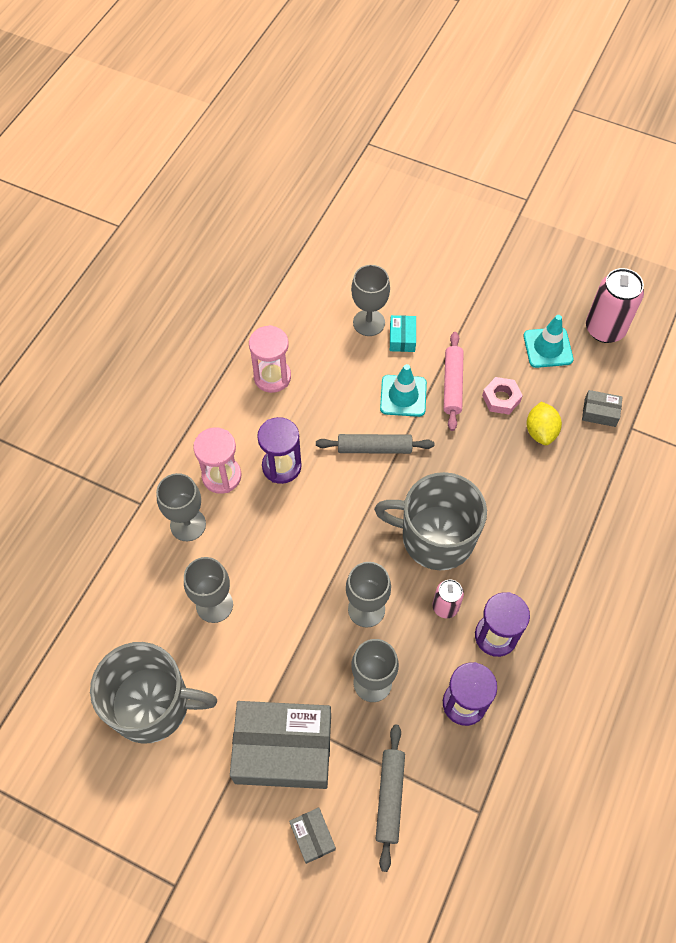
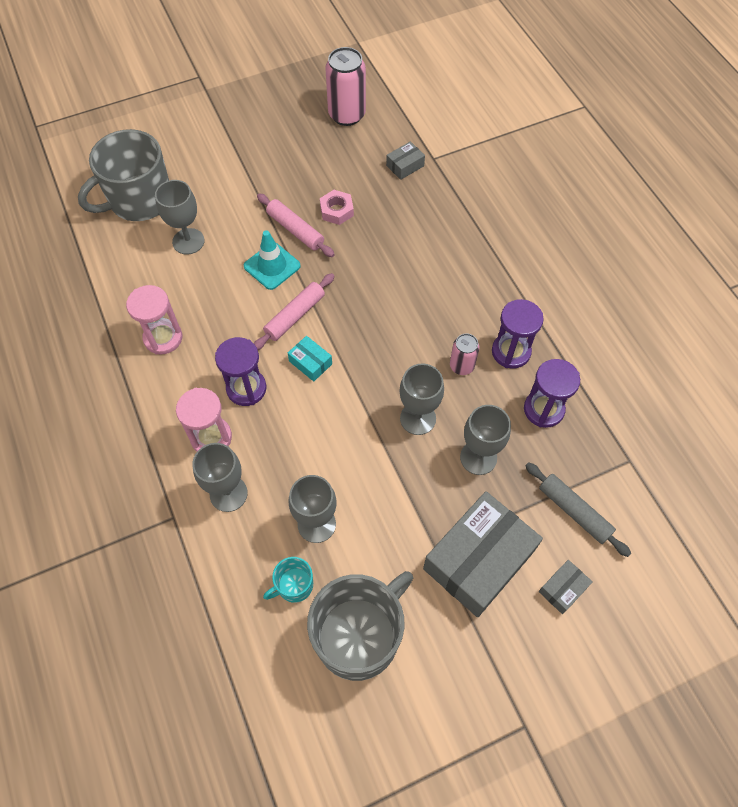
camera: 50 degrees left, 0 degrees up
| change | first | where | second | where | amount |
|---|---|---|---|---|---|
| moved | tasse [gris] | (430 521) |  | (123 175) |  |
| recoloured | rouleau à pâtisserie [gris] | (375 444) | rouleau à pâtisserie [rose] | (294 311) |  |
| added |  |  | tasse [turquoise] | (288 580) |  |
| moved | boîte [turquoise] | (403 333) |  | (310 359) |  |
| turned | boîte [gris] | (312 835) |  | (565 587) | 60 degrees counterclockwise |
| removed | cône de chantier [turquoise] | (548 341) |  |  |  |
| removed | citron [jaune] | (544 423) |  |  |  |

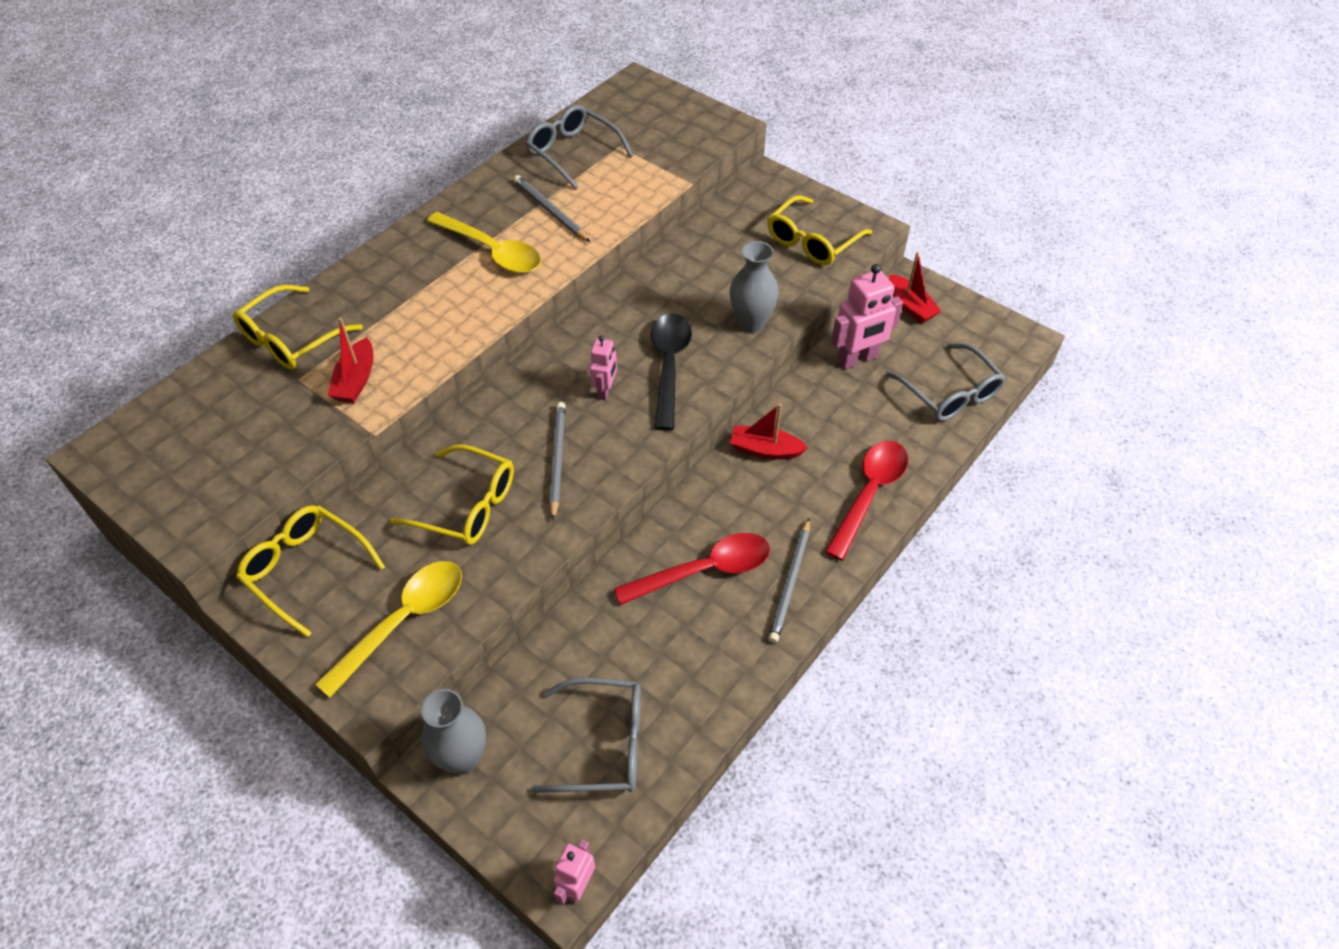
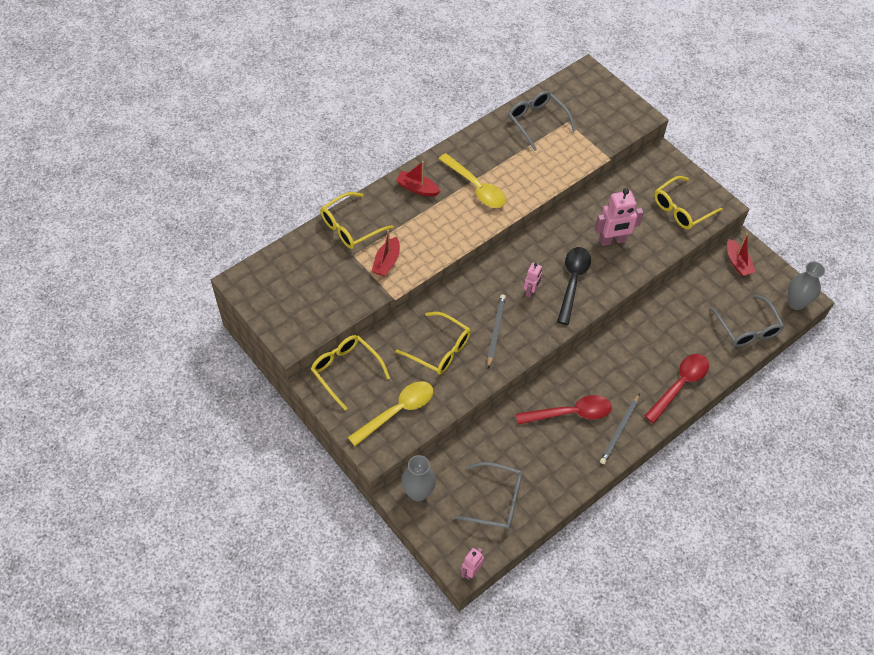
camera: 10 degrees right, 5 degrees up
| change | first | where | second | where | amount |
|---|---|---|---|---|---|
| moved | bateau [rouge] | (769 431) |  | (418 178) |  |
| moved | robot [rose] | (867 316) |  | (619 217) |  |
| moved | vase [gris] | (754 287) |  | (806 285) |  |
| removed | crayon [gris] | (551 208) |  |  |  |

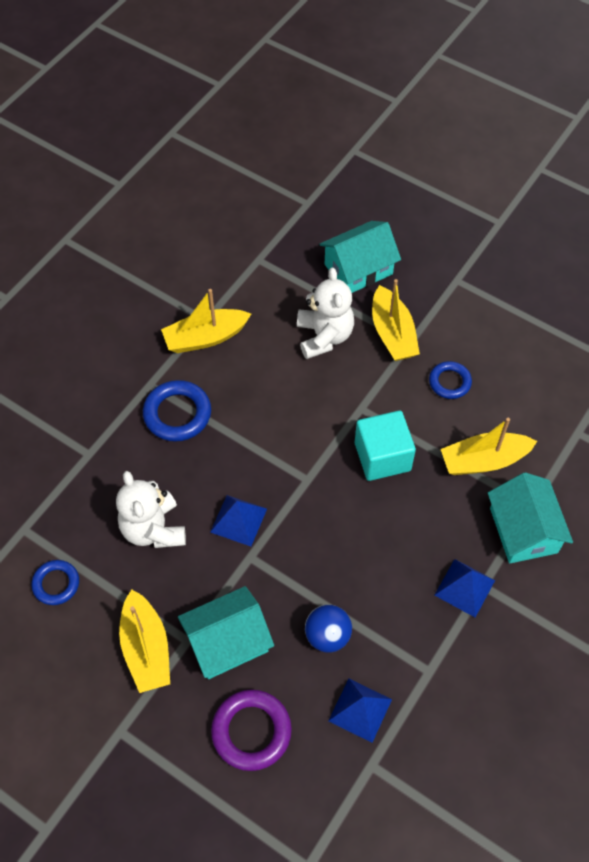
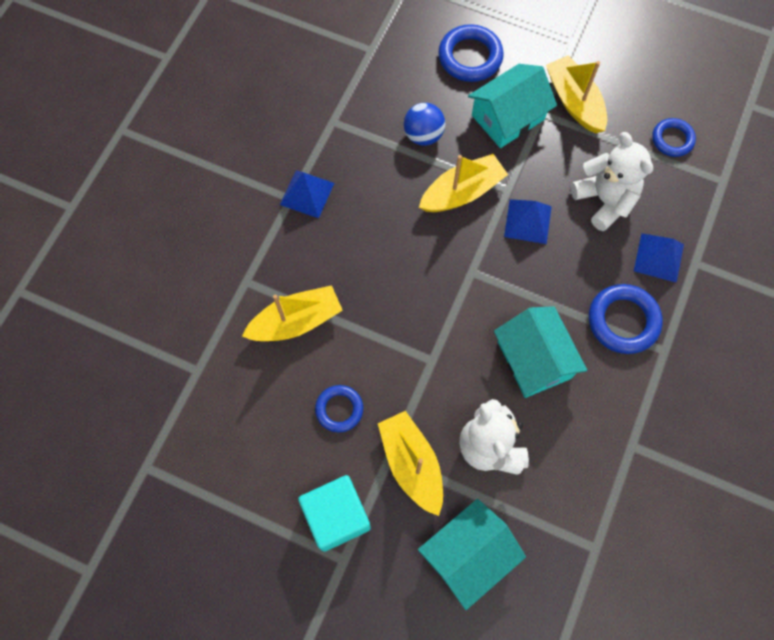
camera: 170 degrees right, 10 degrees up
| change | first | where | second | where | amount |
|---|---|---|---|---|---|
| moved | cube [turquoise] | (385 445) |  | (334 513) |  |
| moved | bateau [jaune] | (206 321) |  | (463 183) |  |
| recoloured | anneau [violet] | (251 730) | anneau [bleu] | (471 53) |  |
| moved | maison [turquoise] | (530 518) |  | (540 352) |  |
| moved | pyramide [bleu] | (360 711) |  | (659 258) |  |

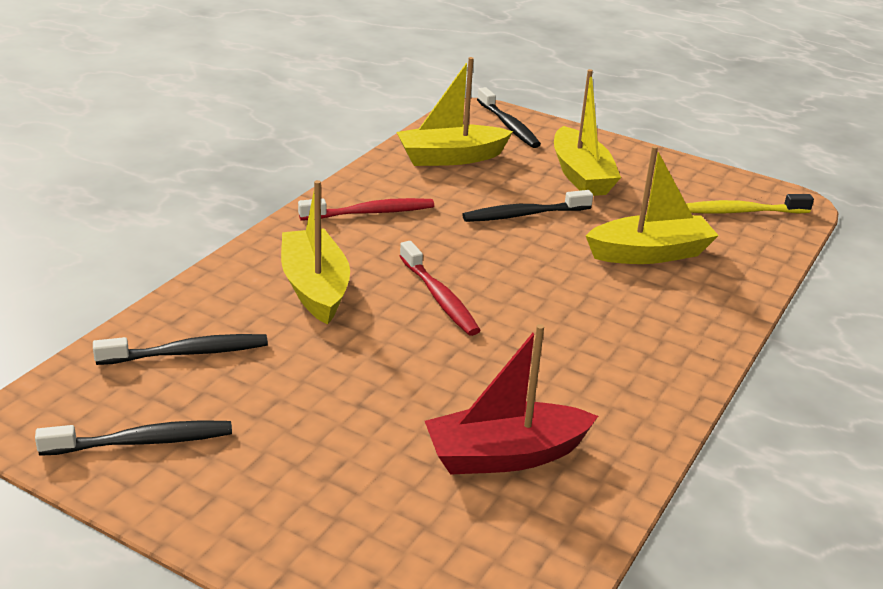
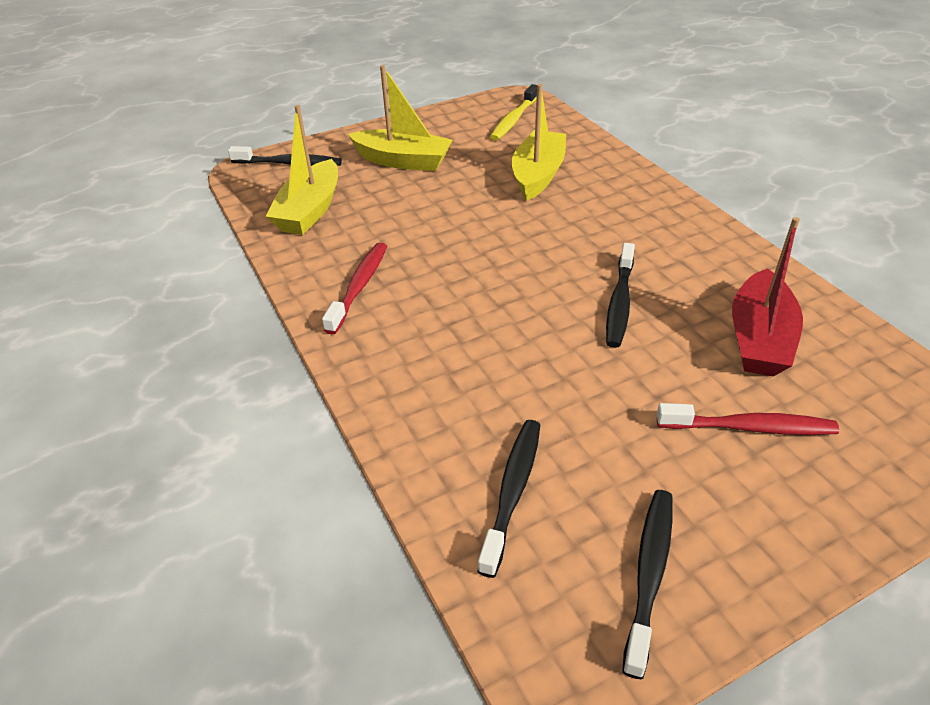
camera: 55 degrees left, 10 degrees up
| change | first | where | second | where | amount |
|---|---|---|---|---|---|
| moved | brosse à dents [noir] | (527 206) |  | (620 295) |  |
| moved | brosse à dents [rouge] | (439 288) |  | (748 419) |  |
| removed | bateau [jaune] | (315 252) |  |  |  |

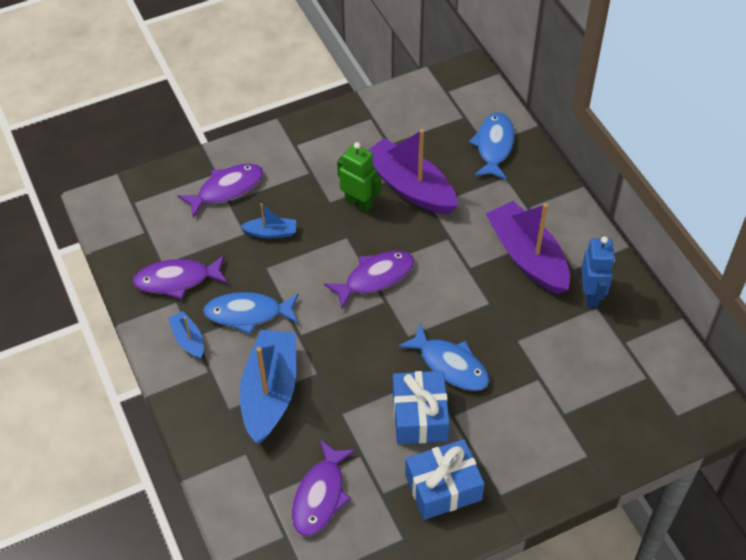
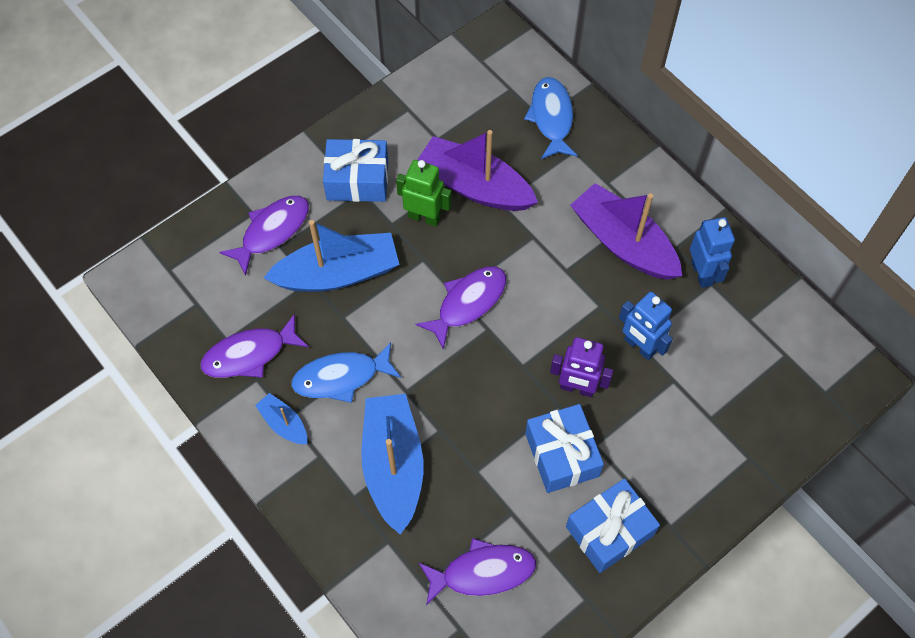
camera: 15 degrees left, 10 degrees up
| change | first | where | second | where | amount |
|---|---|---|---|---|---|
| resized | bateau [bleu] | (268 220) |  | (332 256) | x2.09 |
| added |  |  | cadeau [bleu] | (355 170) |  |
| turned | poisson [violet] | (324 488) |  | (477 572) | 105 degrees counterclockwise |
| replaced | poisson [bleu] | (443 357) | robot [violet] | (581 367) |  |
| added |  |  | robot [bleu] | (646 326) |  |

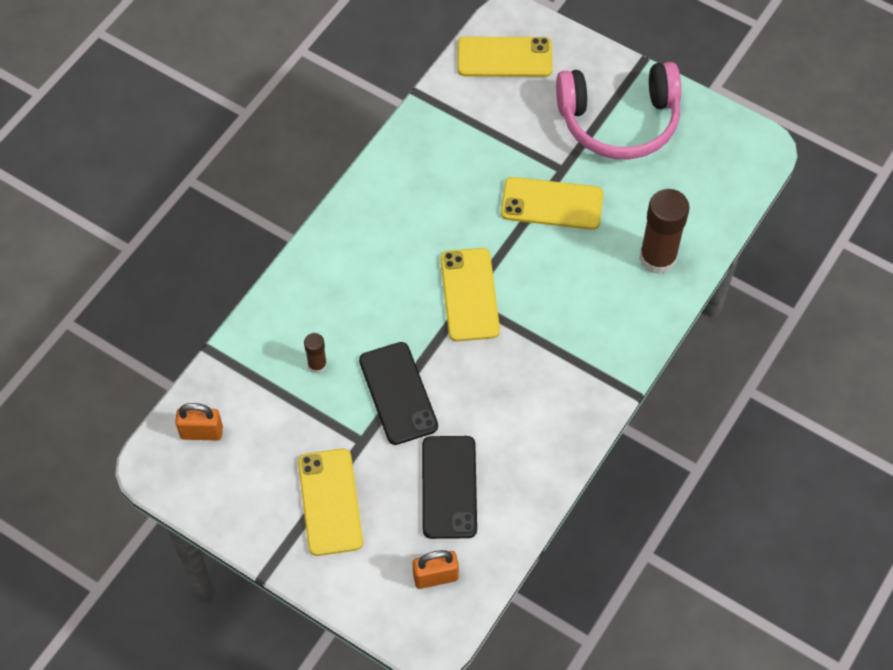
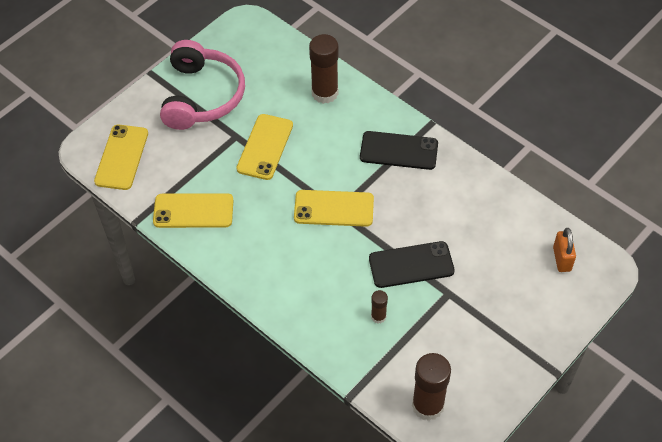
camera: 80 degrees left, 5 degrees down
| change | first | where | second | where | amount |
|---|---|---|---|---|---|
| moved | téléphone [jaune] | (330 502) |  | (193 210) |  |
| moved | téléphone [noir] | (449 487) |  | (399 150) |  |
| replaced | cadenas [orange] | (199 422) | bâton de colle [marron] | (431 387) |  |

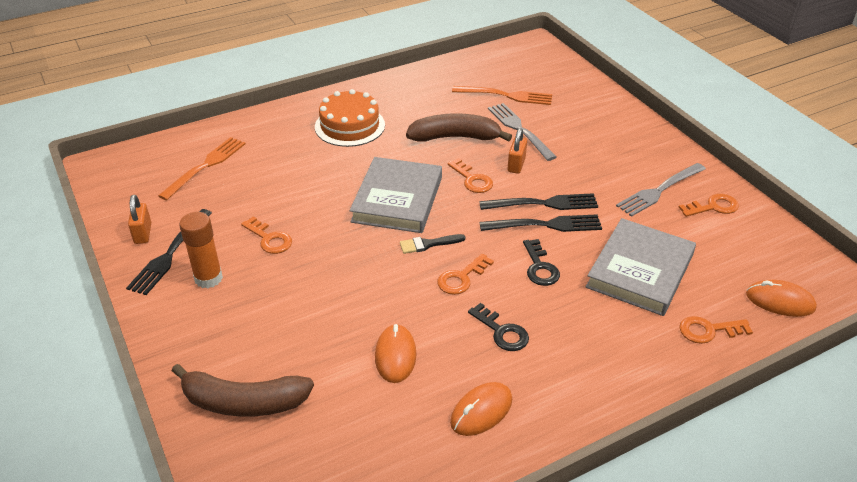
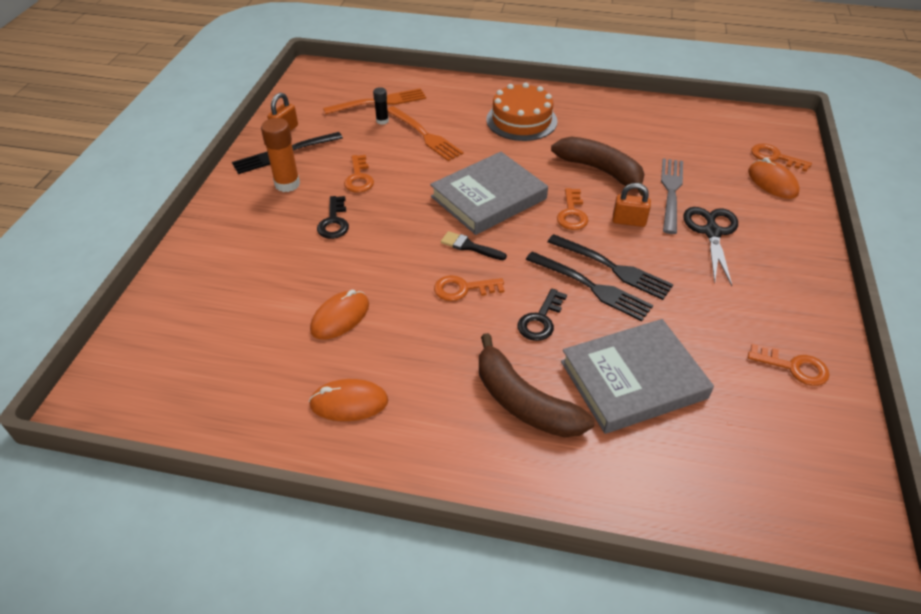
camera: 40 degrees right, 5 degrees up
| change | first | where | second | where | amount |
|---|---|---|---|---|---|
| moved | clé [noir] | (498 327) |  | (333 217) |  |
| added |  |  | bâton de colle [noir] | (381 106) |  |
| moved | fourchette [orange] | (502 95) |  | (425 133) |  |
| moved | banane [marron] | (243 390) |  | (537 385) |  |
| turned | cadenas [orange] | (517 151) |  | (631 205) | 45 degrees clockwise |
| added |  |  | ciseaux [noir] | (711 246) |  |
| moved | souris [orange] | (781 298) |  | (774 178) |  |
| moved | clé [orange] | (716 330) |  | (781 157) |  |
| removed | fourchette [gris] | (661 190) |  |  |  |

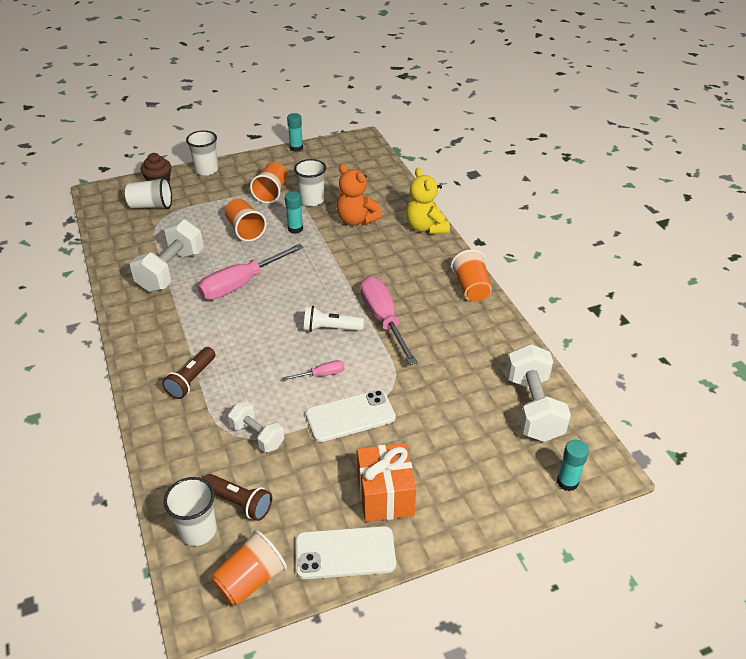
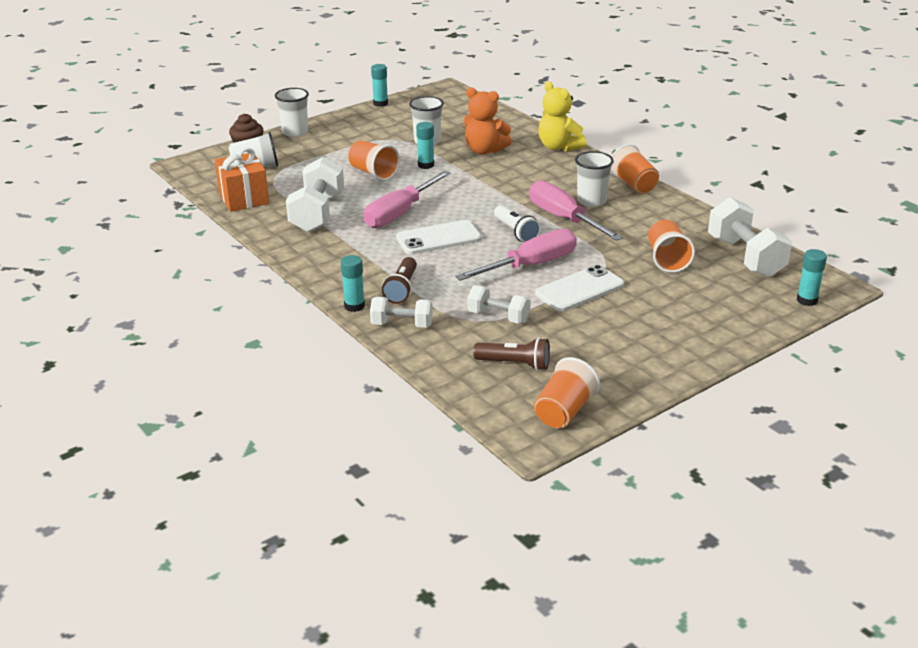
camera: 15 degrees left, 10 degrees down
| change | first | where | second | where | amount |
|---|---|---|---|---|---|
| moved | cadeau [orange] | (386 482) |  | (241 180) |  |
| added |  |  | bâton de colle [turquoise] | (353 283) |  |
| added |  |  | haltère [blanc] | (401 312) |  |
| moved | téléphone [blanc] | (346 552) |  | (438 237) |  |
| resized | tournevis [rose] | (314 370) |  | (516 255) | x2.16 |
| turned | lampe de poche [blanc] | (334 319) |  | (517 223) | 105 degrees counterclockwise |
| moved | gobelet [blanc] | (190 511) |  | (594 179) |  |
| moved | gobelet [orange] | (269 183) |  | (671 246) |  |

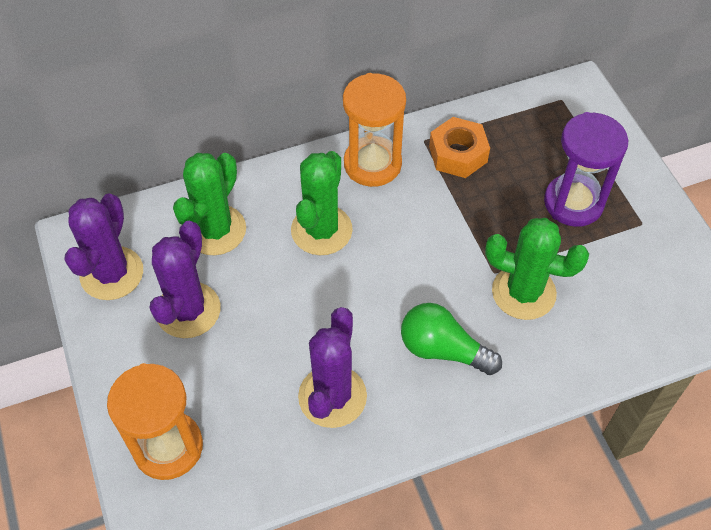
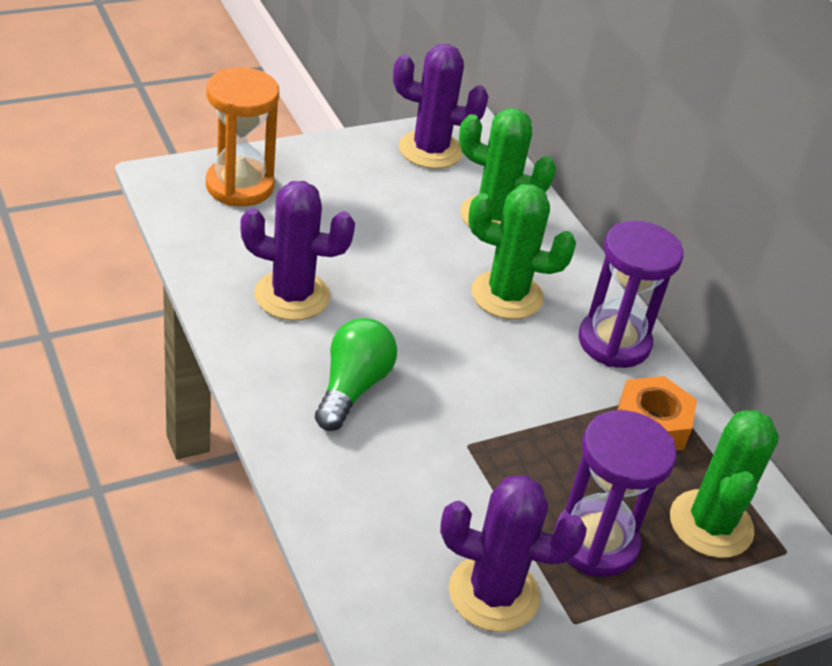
camera: 80 degrees right, 15 degrees down
| change | first | where | second | where | amount |
|---|---|---|---|---|---|
| moved | cactus [violet] | (185 279) |  | (513 553) |  |
| recoloured | sablier [orange] | (374 130) | sablier [violet] | (630 294) |  |
| moved | cactus [vert] | (537 269) |  | (724 484) |  |

